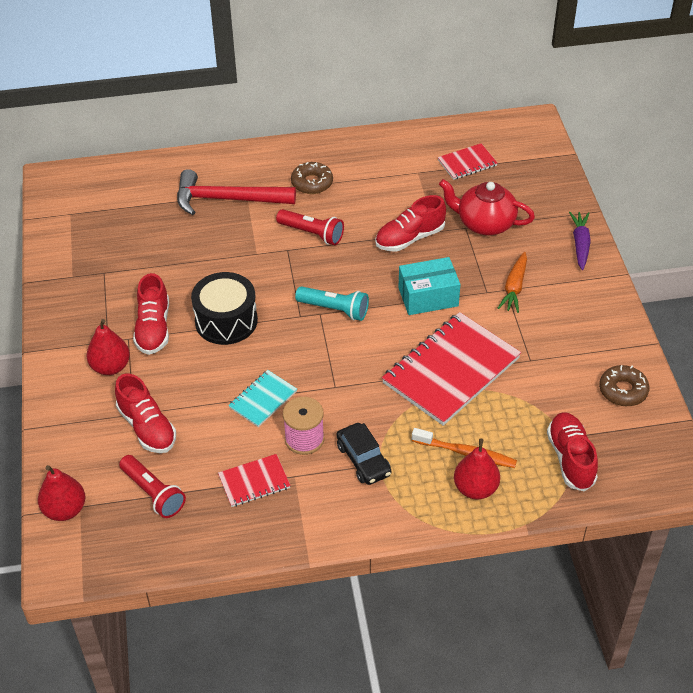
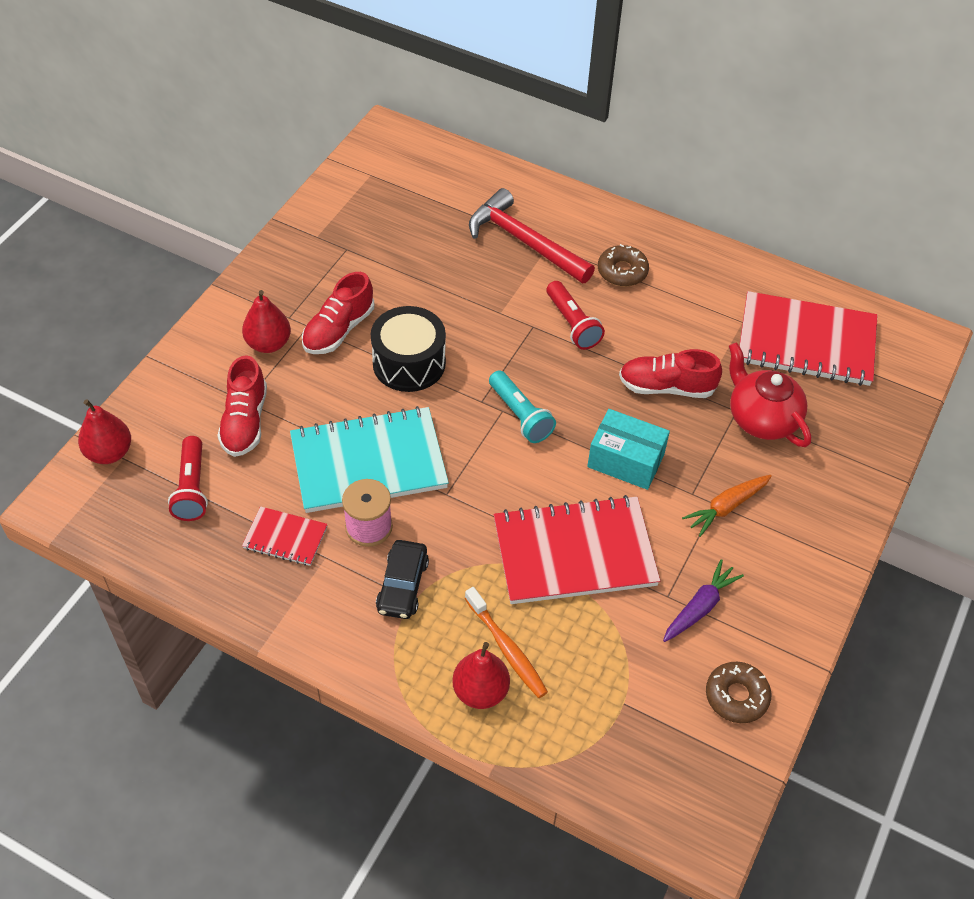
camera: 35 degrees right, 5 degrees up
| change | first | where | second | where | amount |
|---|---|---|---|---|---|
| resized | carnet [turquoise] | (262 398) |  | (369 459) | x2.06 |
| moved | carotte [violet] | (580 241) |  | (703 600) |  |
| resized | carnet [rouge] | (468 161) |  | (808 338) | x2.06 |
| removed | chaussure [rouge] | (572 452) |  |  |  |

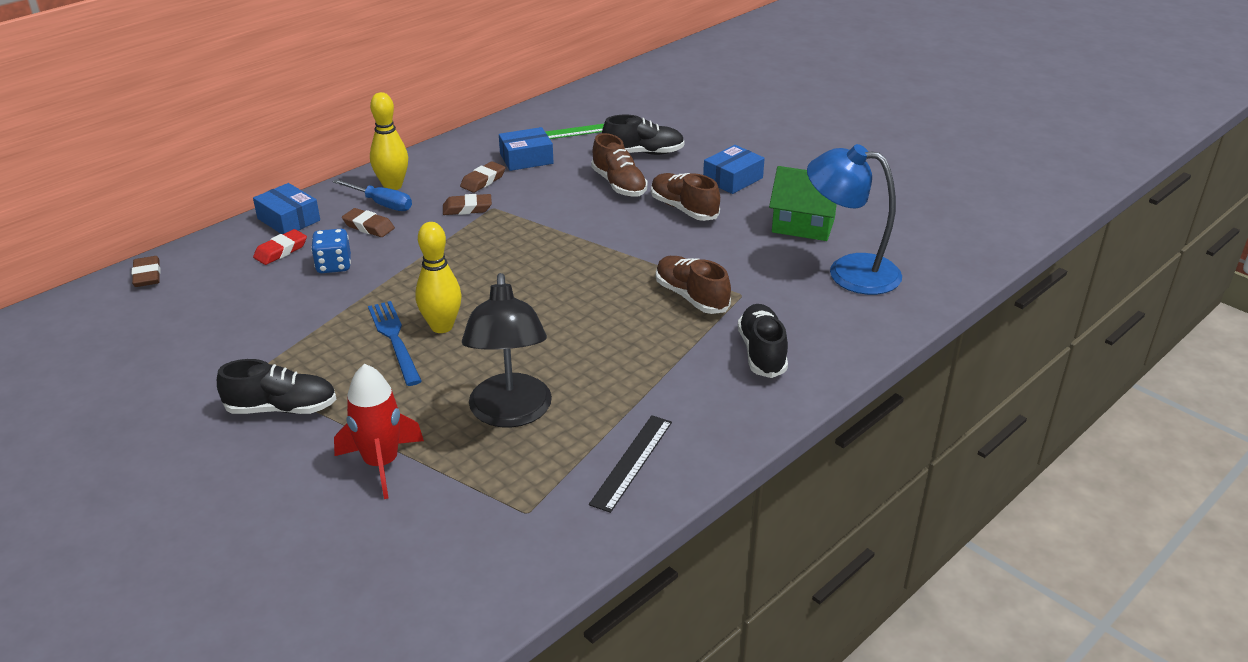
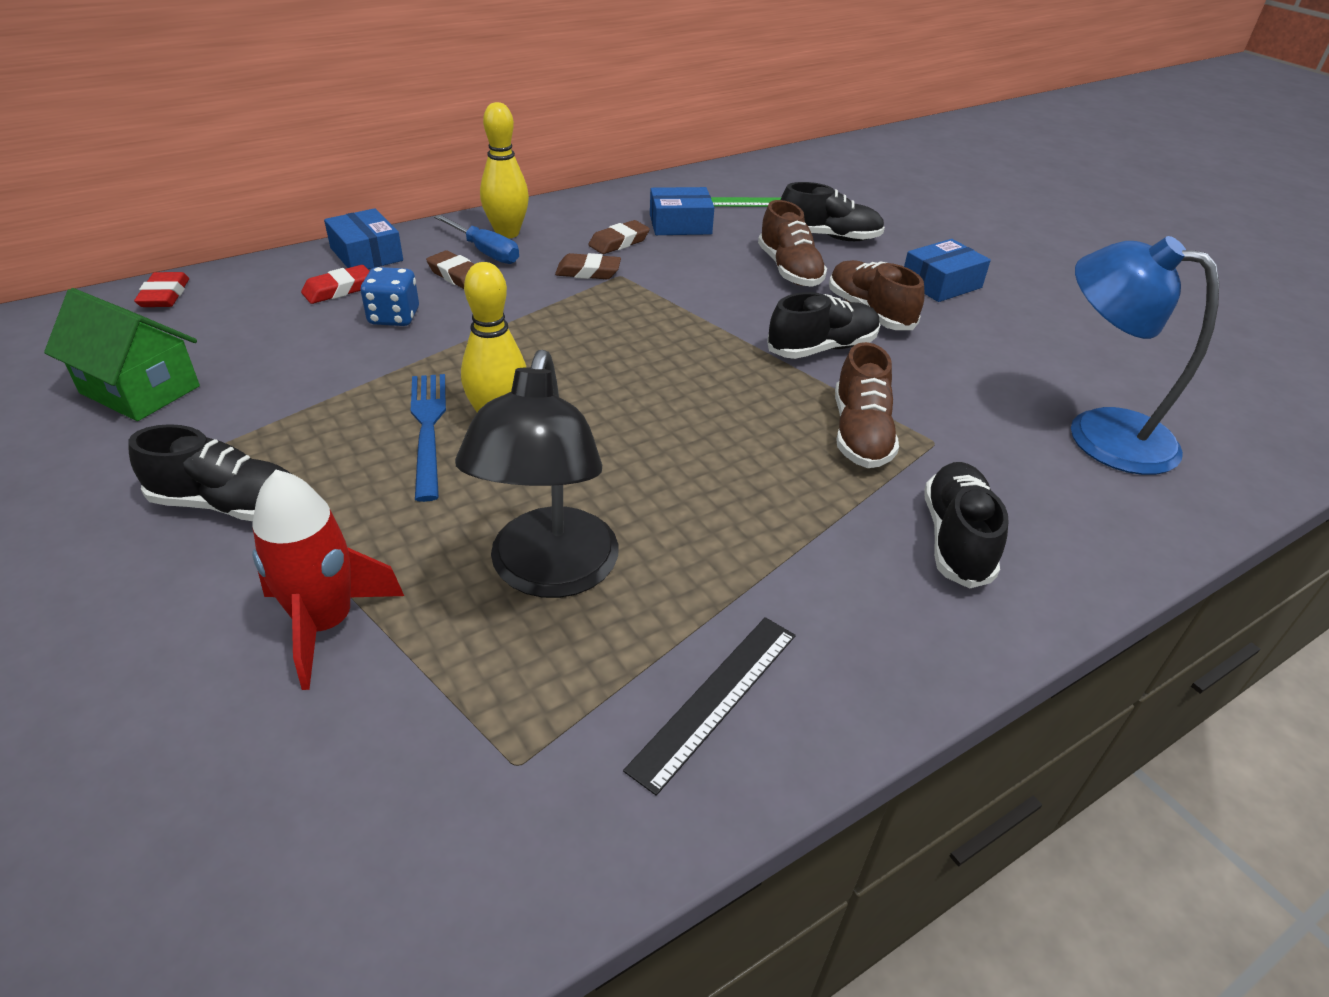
camera: 10 degrees right, 5 degrees up
| change | first | where | second | where | amount |
|---|---|---|---|---|---|
| moved | maison [vert] | (803 203) |  | (122 354) |  |
| recoloured | gomme [marron] | (145 271) | gomme [rouge] | (161 289) |  |
| added |  |  | chaussure [noir] | (823 325) |  |
| turned | chaussure [marron] | (693 285) |  | (867 405) | 150 degrees counterclockwise |

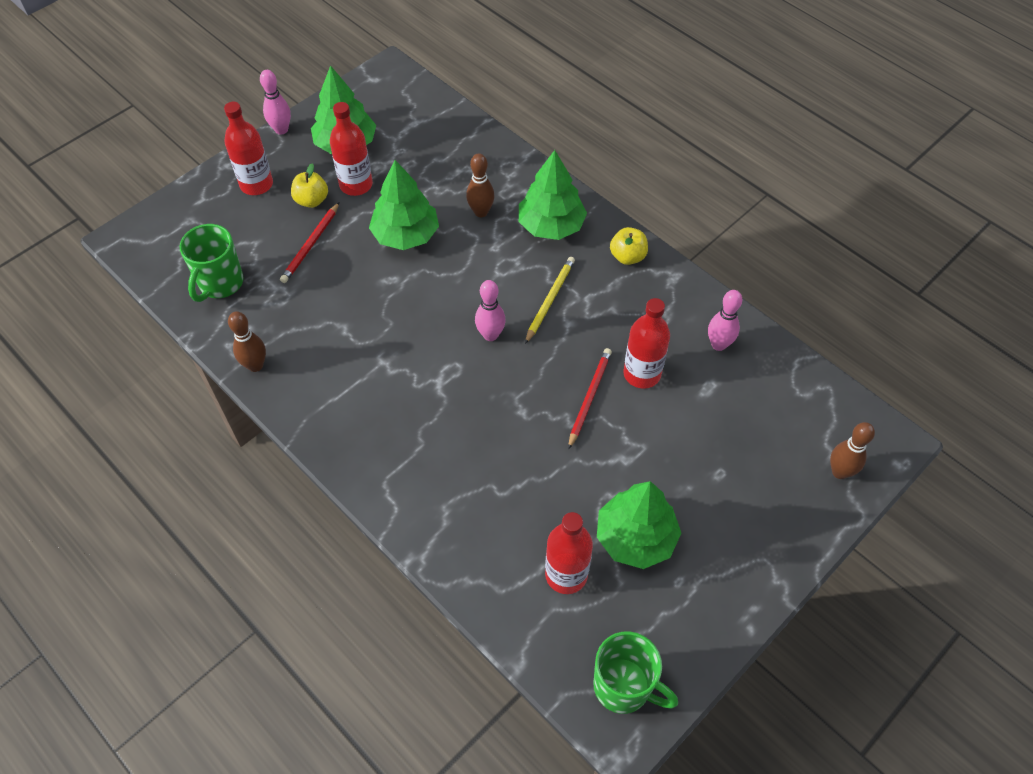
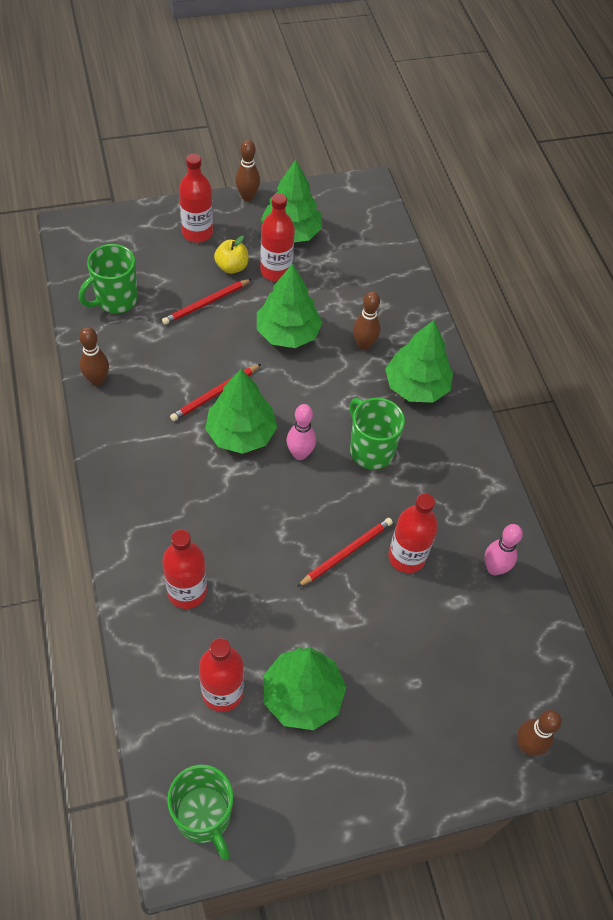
camera: 25 degrees right, 0 degrees up
| change | first | where | second | where | amount |
|---|---|---|---|---|---|
| added |  |  | bouteille [rouge] | (184 569) |  |
| added |  |  | crayon [rouge] | (215 392) |  |
| added |  |  | arbre [vert] | (241 411) |  |
| recoloured | quille [rose] | (275 102) | quille [marron] | (247 170) |  |
| replaced | crayon [jaune] | (550 300) | tasse [vert] | (377 433) |  |
| removed | pomme [jaune] | (629 246) |  |  |  |

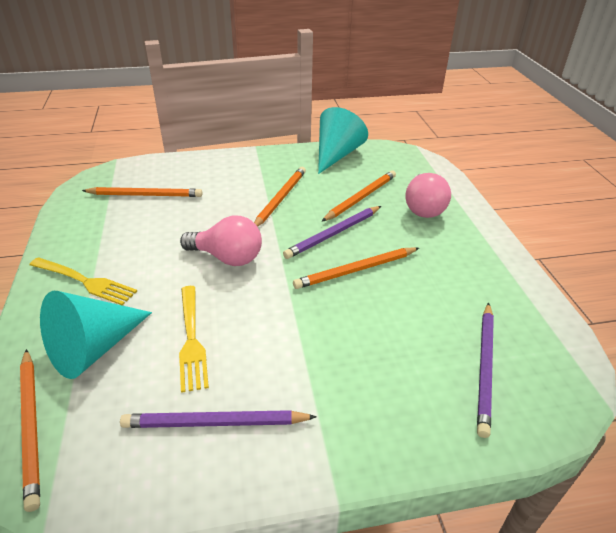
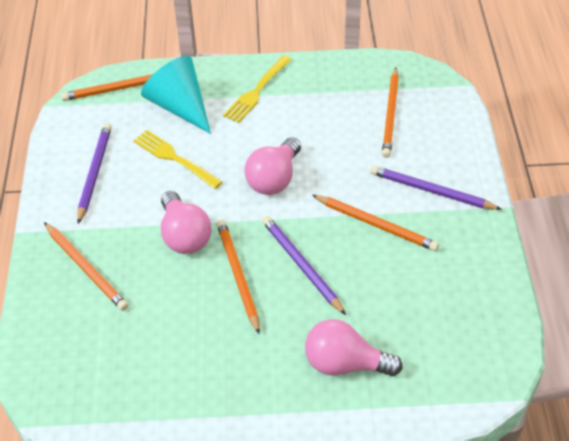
camera: 100 degrees right, 10 degrees up
| change | first | where | second | where | amount |
|---|---|---|---|---|---|
| moved | crayon [orange] | (358 196) |  | (86 266) |  |
| turned | fourchette [jaune] | (194 339) |  | (177 159) | 45 degrees clockwise |
| added |  |  | ampoule [rose] | (186 222) |  |
| moved | crayon [violet] | (485 370) |  | (436 188) |  |
| removed | cône [turquoise] | (343 140) |  |  |  |

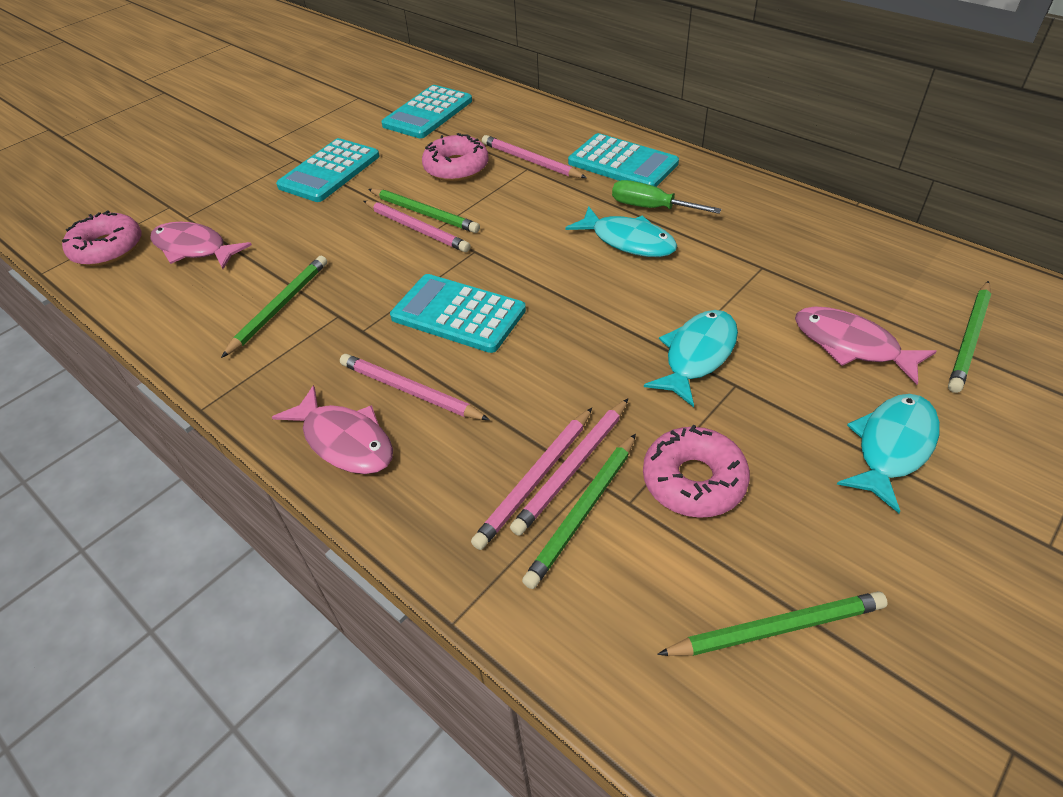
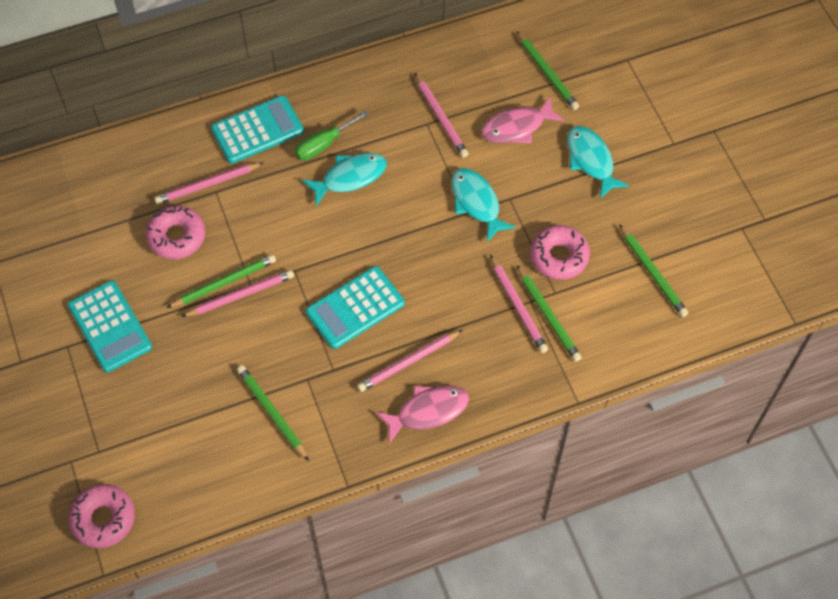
camera: 65 degrees left, 15 degrees up
| change | first | where | second | where | amount |
|---|---|---|---|---|---|
| moved | crayon [rose] | (531 479) |  | (442 115) |  |
| turned | crayon [vert] | (772 623) |  | (653 270) | 135 degrees clockwise |
| removed | poisson [rose] | (201 245) |  |  |  |
| removed | calculatrice [turquoise] | (426 111) |  |  |  |

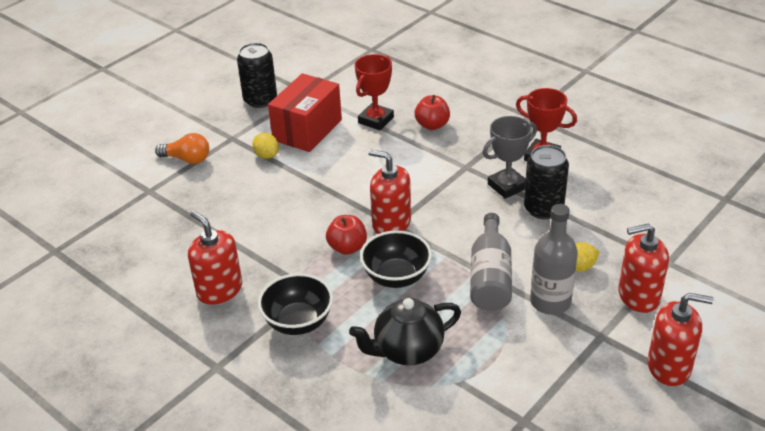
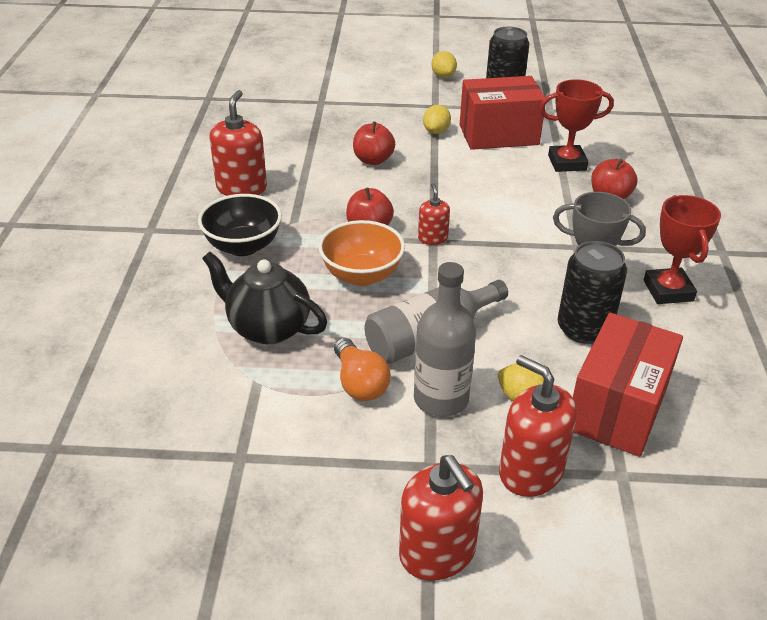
camera: 50 degrees right, 0 degrees up
| change | first | where | second | where | amount |
|---|---|---|---|---|---|
| recoloured | bol [noir] | (396 259) | bol [orange] | (361 253) |  |
| moved | ampoule [orange] | (182 148) |  | (362 369) |  |
| added |  |  | pomme [rouge] | (374 143) |  |
| resized | distributeur de savon [rouge] | (389 191) |  | (434 214) | x0.55 |
| added |  |  | citron [jaune] | (444 64) |  |
| added |  |  | boîte [rouge] | (628 385) |  |

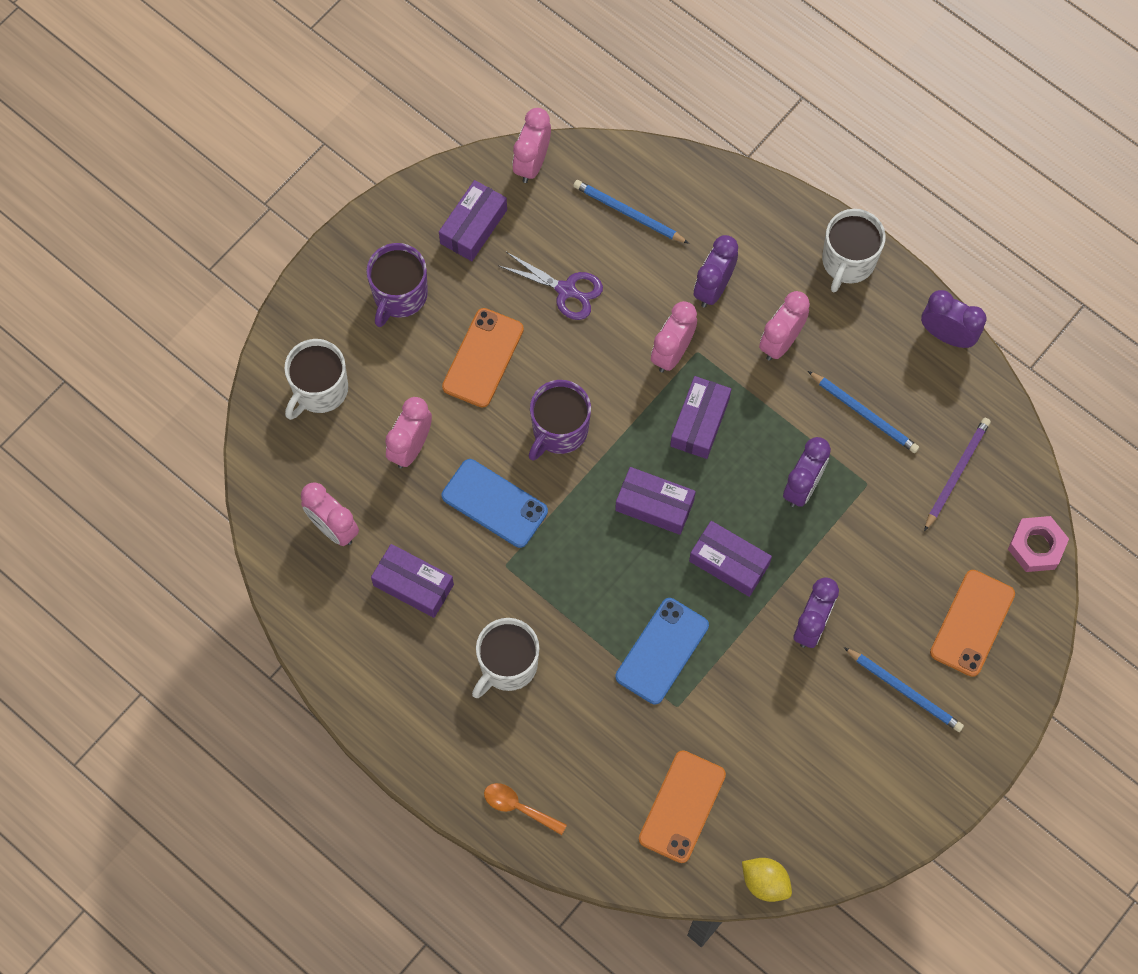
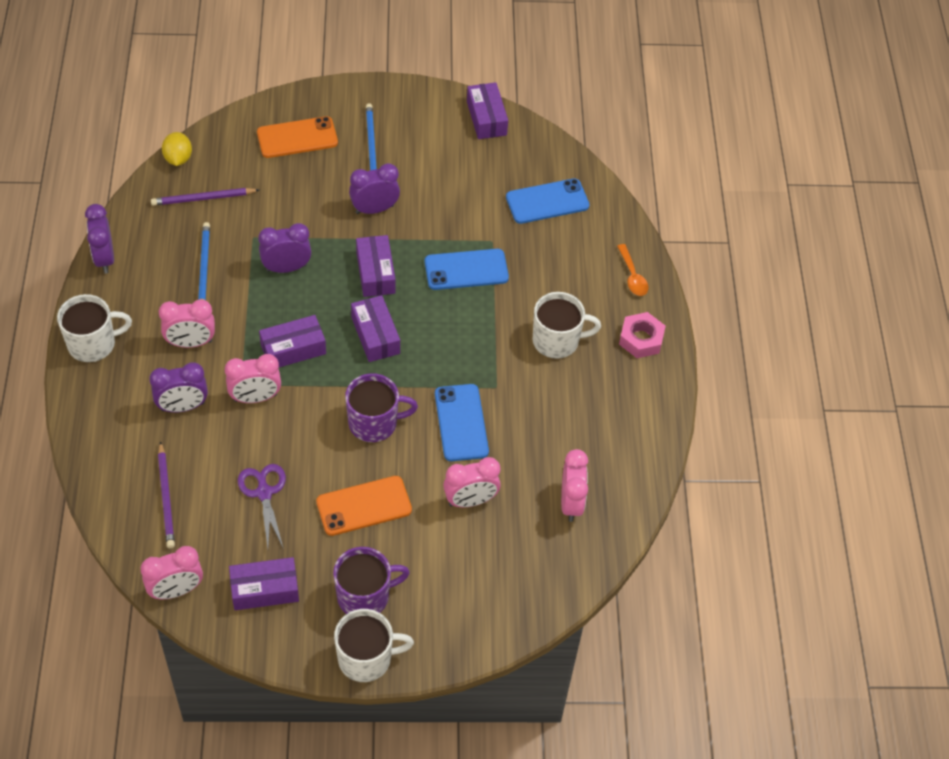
camera: 135 degrees left, 15 degrees down
| change | first | where | second | where | amount |
|---|---|---|---|---|---|
| recoloured | crayon [bleu] | (631 212) | crayon [violet] | (166 494) |  |
| moved | citron [jaune] | (767 880) |  | (177 149) |  |
| moved | tasse [blanc] | (316 379) |  | (374 645) |  |
| moved | boîte [violet] | (412 581) |  | (487 110) |  |
| recoloured | téléphone [orange] | (682 806) | téléphone [bleu] | (548 201) |  |
| moved | écrou [rose] | (1038 544) |  | (642 335) |  |

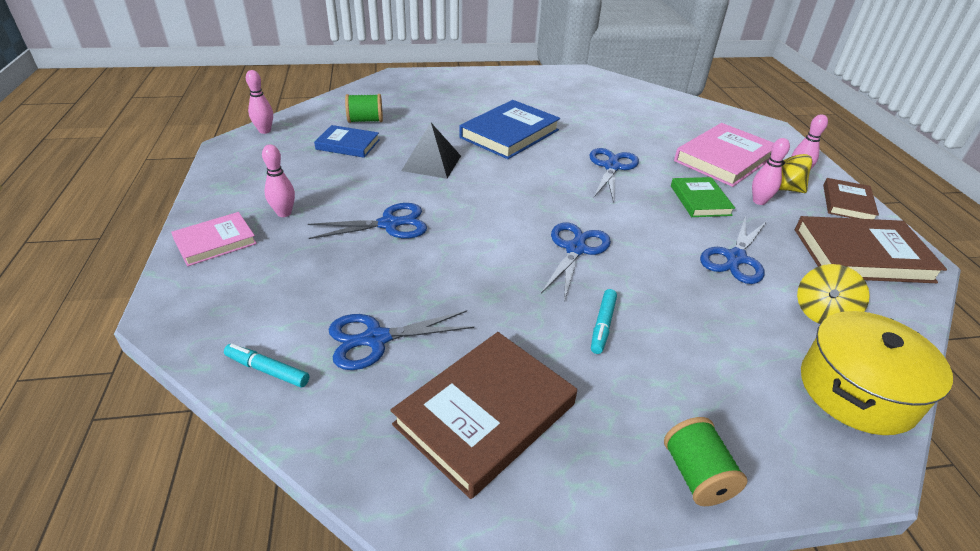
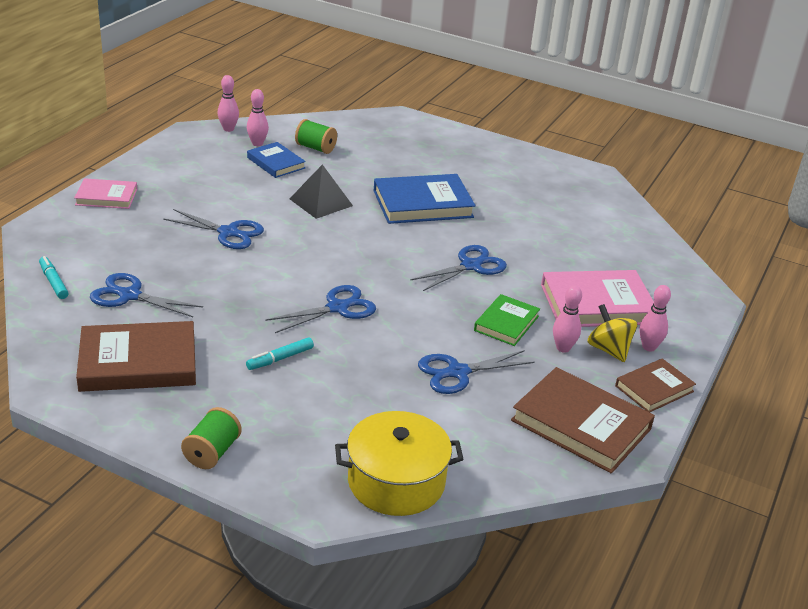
camera: 35 degrees right, 5 degrees down
| change | first | where | second | where | amount |
|---|---|---|---|---|---|
| moved | quille [rose] | (278 181) |  | (258 117) |  |
| removed | toupie [jaune] | (833 294) |  |  |  |

